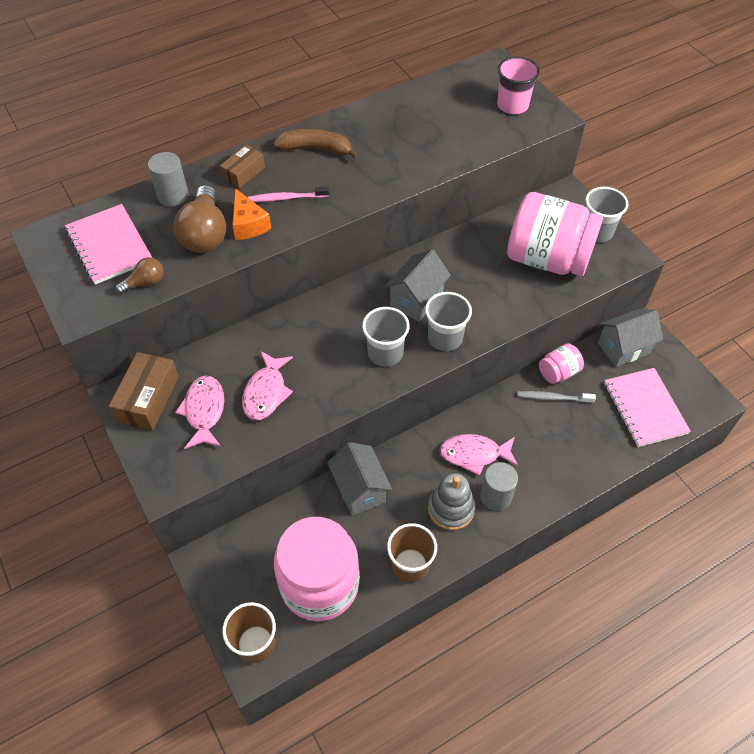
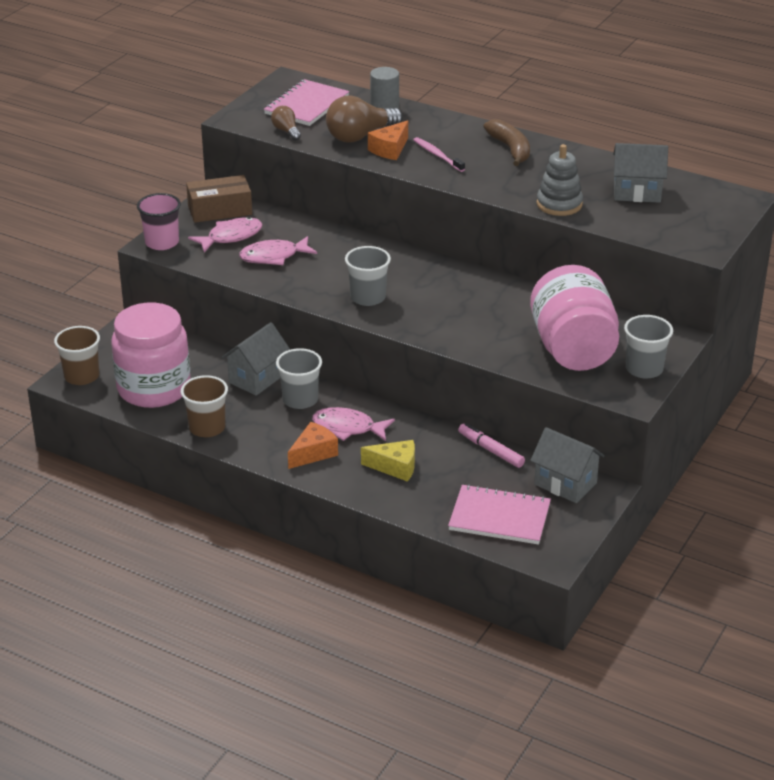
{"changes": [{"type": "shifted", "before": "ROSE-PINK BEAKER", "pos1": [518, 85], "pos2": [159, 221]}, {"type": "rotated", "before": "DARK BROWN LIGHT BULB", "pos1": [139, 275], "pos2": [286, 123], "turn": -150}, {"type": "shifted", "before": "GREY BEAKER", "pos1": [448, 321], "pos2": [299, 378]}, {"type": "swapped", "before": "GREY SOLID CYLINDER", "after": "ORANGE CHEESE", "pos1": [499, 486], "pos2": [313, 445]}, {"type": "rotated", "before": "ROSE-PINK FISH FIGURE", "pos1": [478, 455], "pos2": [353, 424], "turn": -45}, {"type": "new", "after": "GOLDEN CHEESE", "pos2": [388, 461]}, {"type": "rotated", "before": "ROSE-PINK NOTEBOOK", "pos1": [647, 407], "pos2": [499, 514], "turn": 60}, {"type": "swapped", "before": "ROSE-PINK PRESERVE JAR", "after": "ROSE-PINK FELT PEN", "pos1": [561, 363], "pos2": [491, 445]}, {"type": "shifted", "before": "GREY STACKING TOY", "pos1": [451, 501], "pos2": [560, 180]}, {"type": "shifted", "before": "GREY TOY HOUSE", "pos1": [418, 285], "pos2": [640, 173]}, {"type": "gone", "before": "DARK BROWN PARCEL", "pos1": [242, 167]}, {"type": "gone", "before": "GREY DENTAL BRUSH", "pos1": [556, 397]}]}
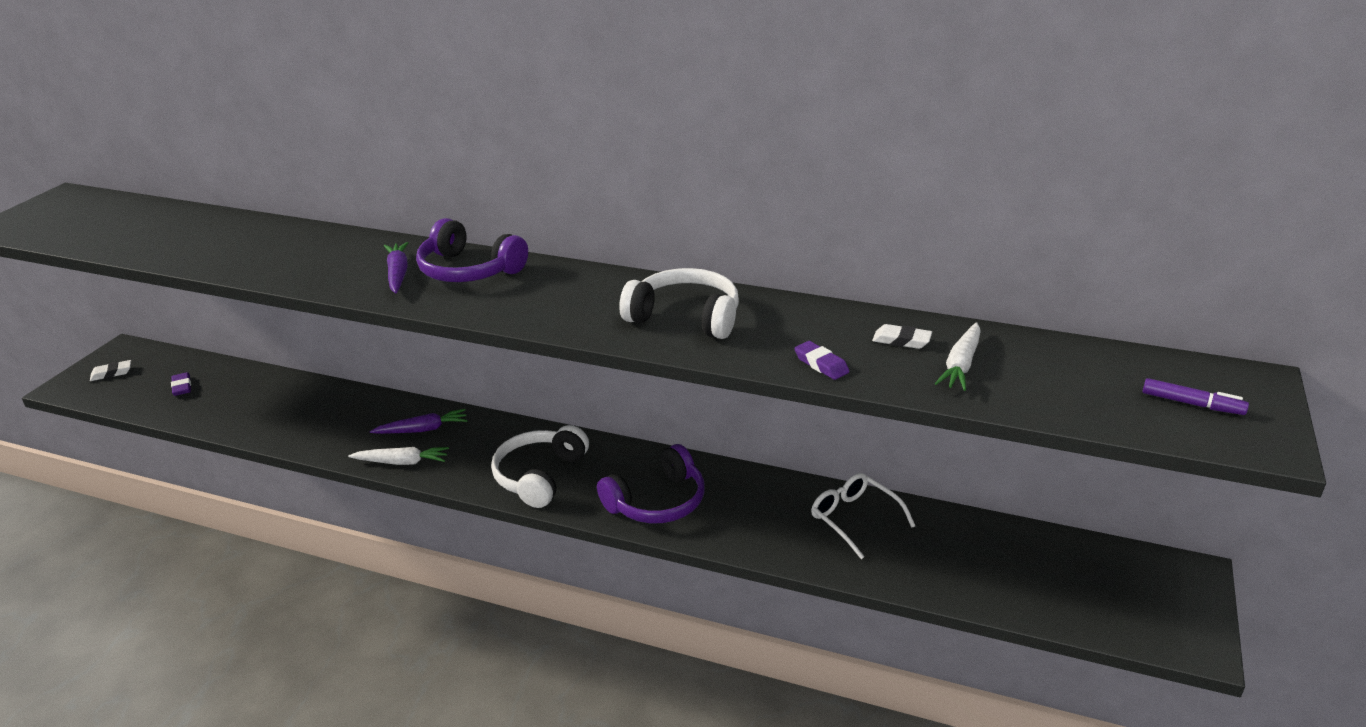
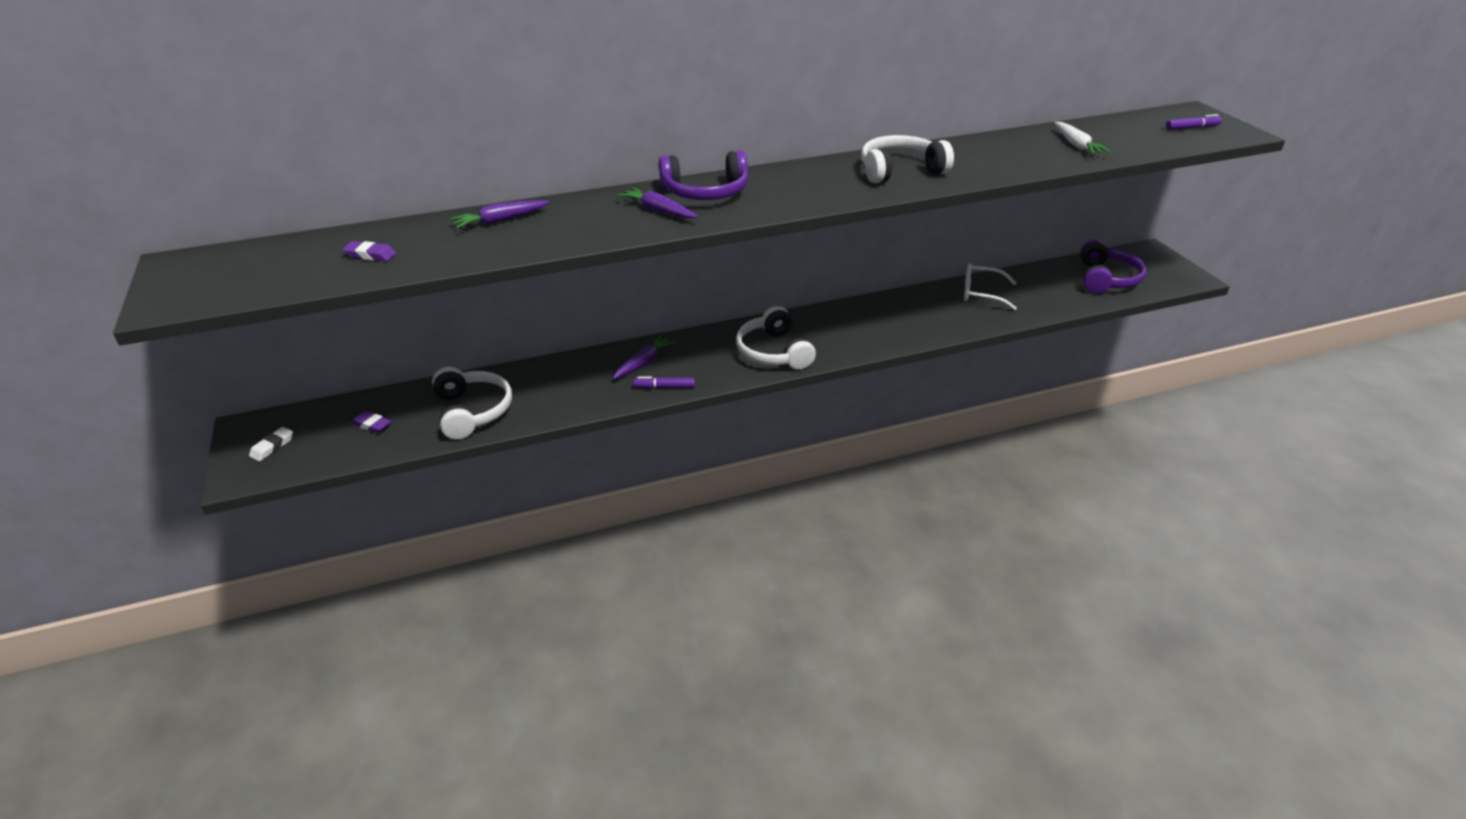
{"changes": [{"type": "shifted", "before": "ROYAL PURPLE ERASER", "pos1": [821, 360], "pos2": [369, 251]}, {"type": "new", "after": "SNOW-WHITE HEADSET", "pos2": [472, 403]}, {"type": "new", "after": "ROYAL PURPLE CARROT", "pos2": [500, 214]}, {"type": "swapped", "before": "SNOW-WHITE CARROT", "after": "ROYAL PURPLE FELT PEN", "pos1": [398, 456], "pos2": [664, 383]}, {"type": "shifted", "before": "ROYAL PURPLE HEADSET", "pos1": [651, 483], "pos2": [1113, 266]}, {"type": "gone", "before": "SNOW-WHITE ERASER", "pos1": [902, 336]}]}
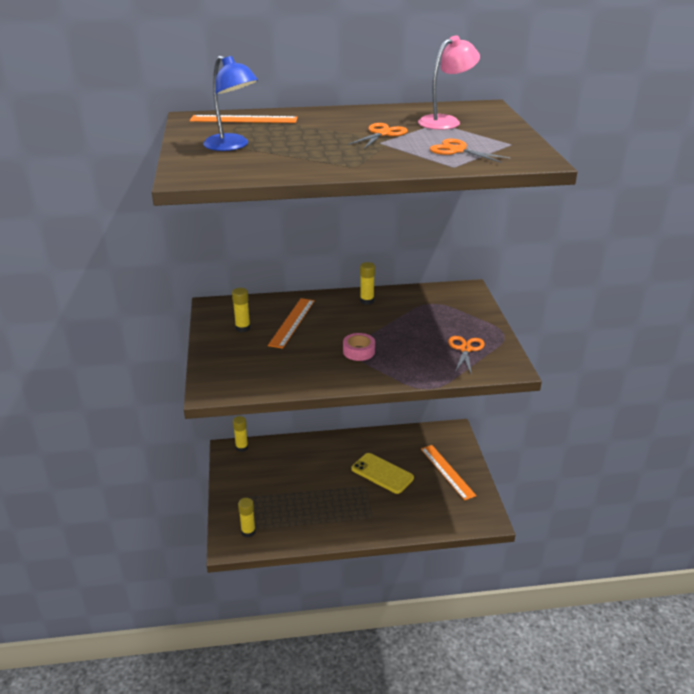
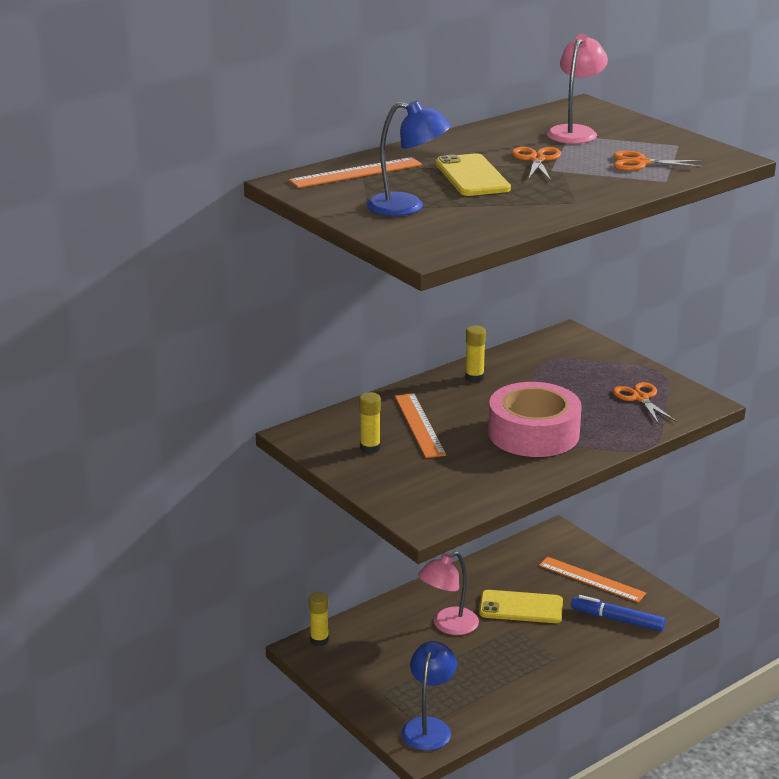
{"changes": [{"type": "swapped", "before": "GOLDEN GLUE", "after": "ROYAL BLUE DESK LAMP", "pos1": [247, 517], "pos2": [429, 696]}, {"type": "new", "after": "ROSE-PINK DESK LAMP", "pos2": [448, 593]}, {"type": "new", "after": "GOLDEN SMARTPHONE", "pos2": [473, 174]}, {"type": "scaled", "before": "ROSE-PINK TAPE", "pos1": [359, 347], "pos2": [535, 419], "scale": 2.21}, {"type": "new", "after": "ROYAL BLUE FELT PEN", "pos2": [618, 613]}]}
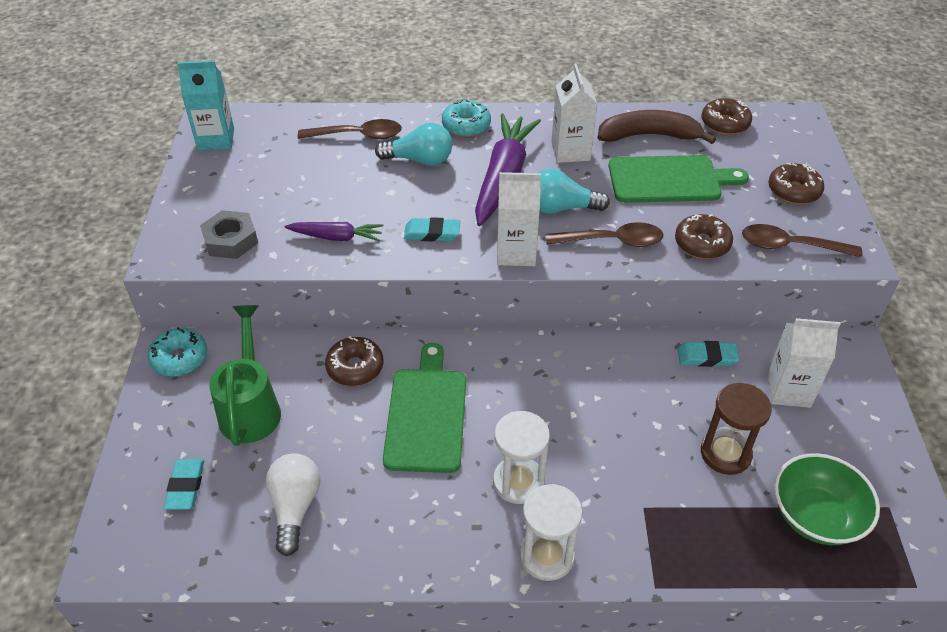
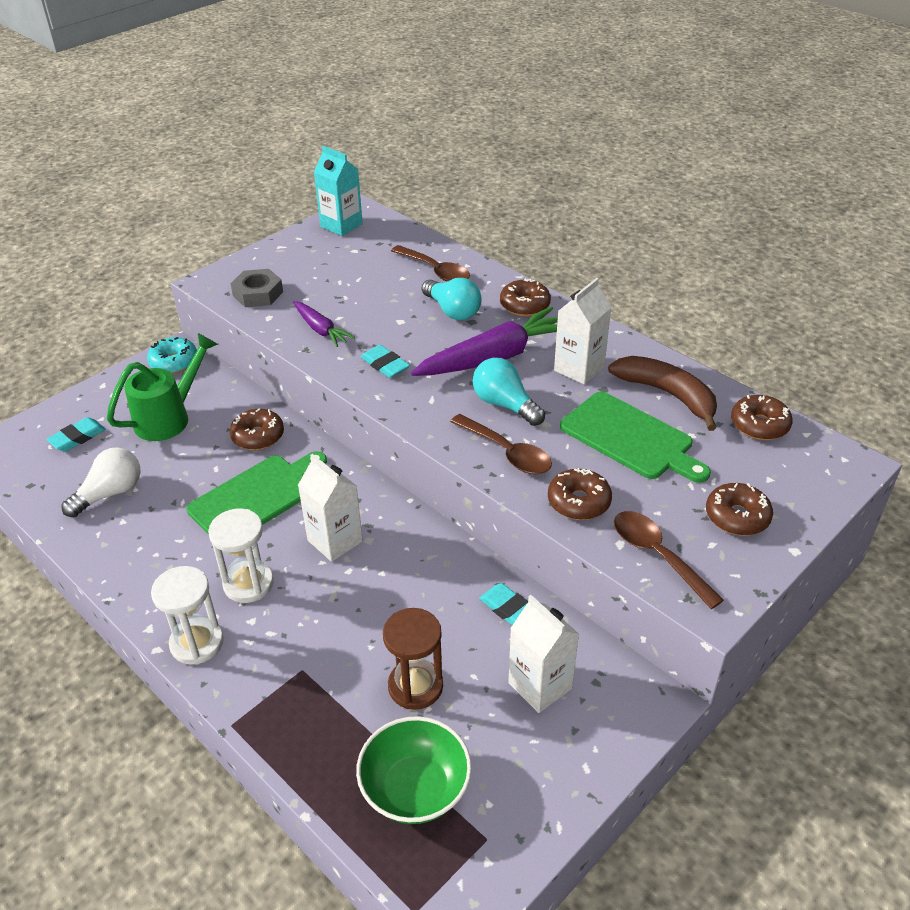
{"changes": [{"type": "shifted", "before": "SNOW-WHITE MILK CARTON", "pos1": [519, 219], "pos2": [330, 508]}, {"type": "repainted", "before": "TEAL DONUT", "after": "DARK BROWN DONUT", "pos1": [466, 118], "pos2": [525, 297]}]}
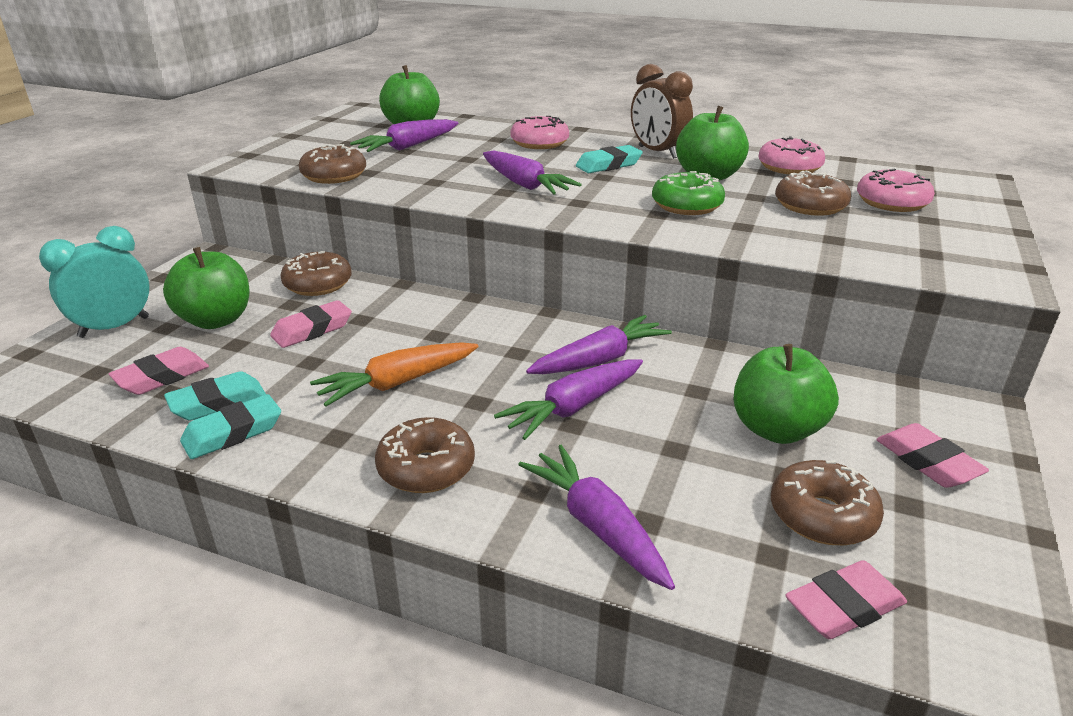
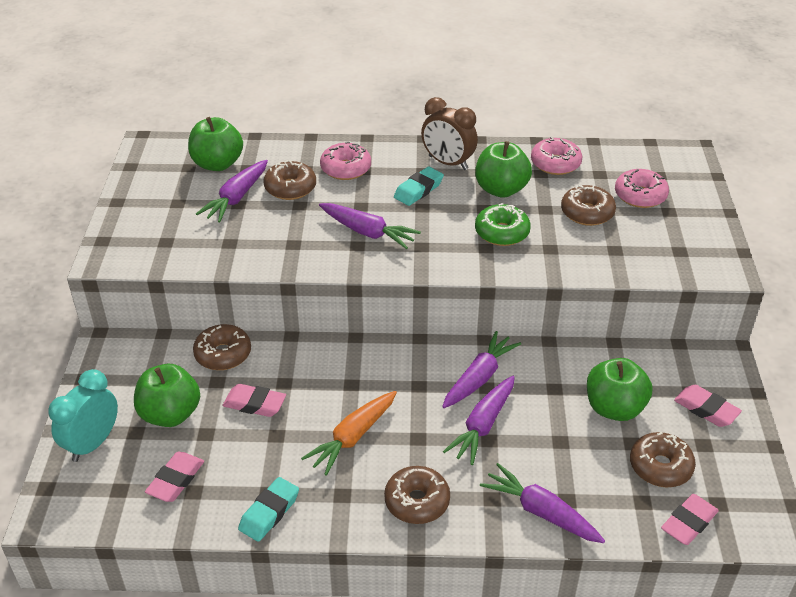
{"changes": [{"type": "rotated", "before": "ROSE-PINK ERASER", "pos1": [311, 324], "pos2": [254, 400], "turn": 75}, {"type": "shifted", "before": "DARK BROWN DONUT", "pos1": [332, 164], "pos2": [289, 180]}, {"type": "gone", "before": "TEAL ERASER", "pos1": [215, 395]}]}
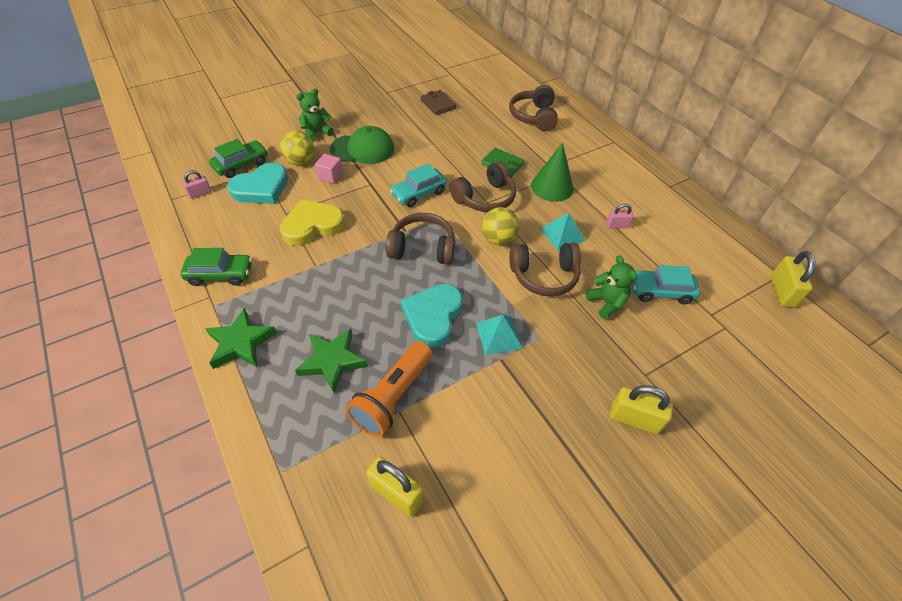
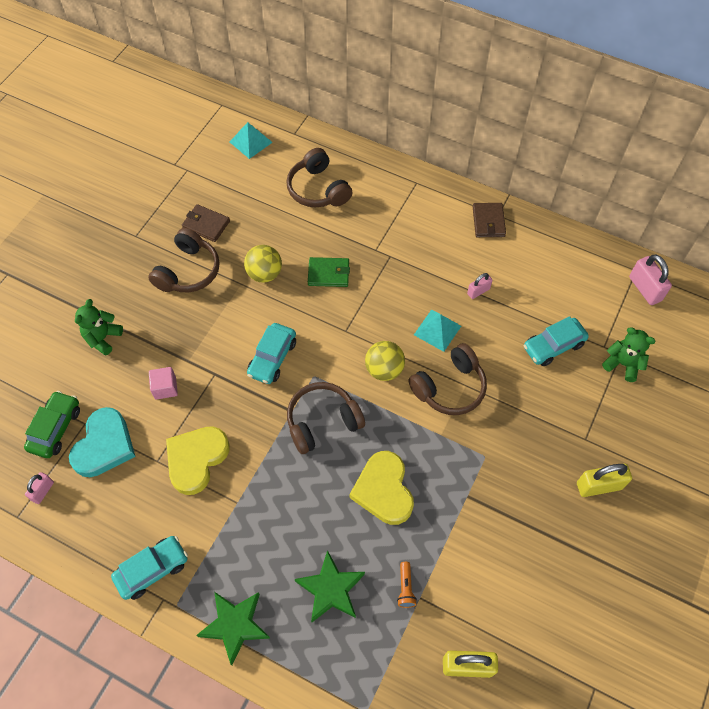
{"changes": [{"type": "repainted", "before": "EMERALD AUTOMOBILE", "after": "TEAL AUTOMOBILE", "pos1": [216, 267], "pos2": [149, 568]}, {"type": "shifted", "before": "DARK BROWN HEADSET", "pos1": [482, 186], "pos2": [184, 260]}, {"type": "shifted", "before": "TEAL PYRAMID SHAPE", "pos1": [499, 335], "pos2": [251, 140]}, {"type": "shifted", "before": "GOLDEN PLAY BALL", "pos1": [297, 148], "pos2": [263, 264]}, {"type": "repainted", "before": "TEAL HEART", "after": "GOLDEN HEART", "pos1": [432, 316], "pos2": [382, 488]}, {"type": "scaled", "before": "ORANGE POCKET TORCH", "pos1": [389, 389], "pos2": [407, 585], "scale": 0.43}, {"type": "new", "after": "DARK BROWN BILLFOLD", "pos2": [489, 220]}, {"type": "shifted", "before": "EMERALD TEDDY BEAR", "pos1": [611, 287], "pos2": [629, 354]}, {"type": "repainted", "before": "GOLDEN PADLOCK", "after": "ROSE-PINK PADLOCK", "pos1": [793, 279], "pos2": [650, 280]}, {"type": "gone", "before": "EMERALD BASEBALL CAP", "pos1": [362, 145]}, {"type": "gone", "before": "EMERALD CONE", "pos1": [552, 172]}]}
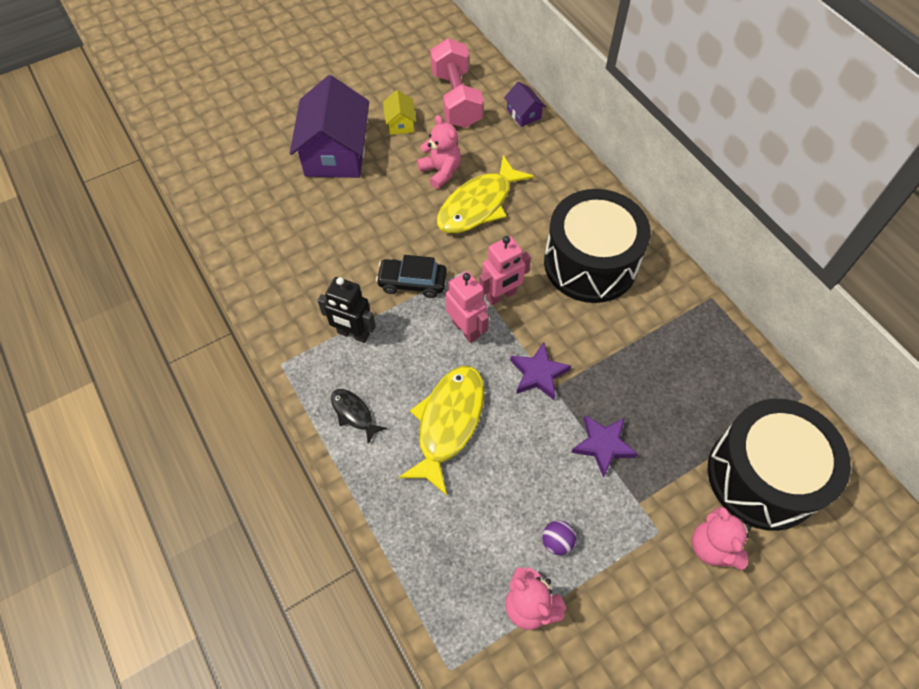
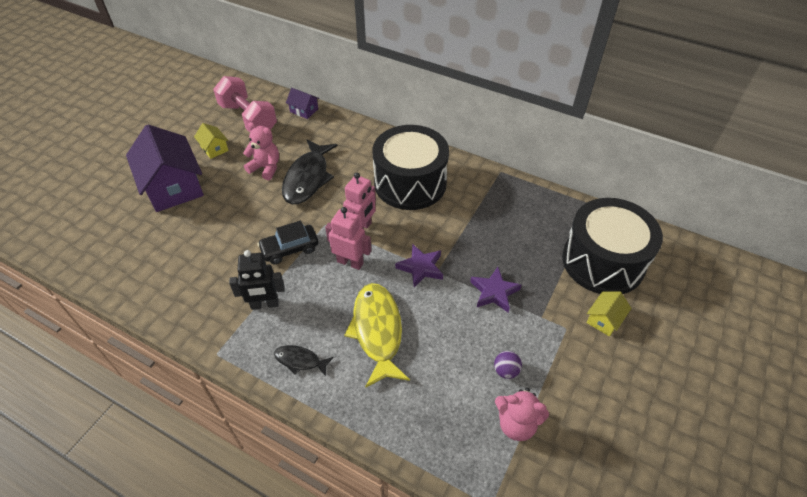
{"changes": [{"type": "repainted", "before": "GOLDEN FISH FIGURE", "after": "BLACK FISH FIGURE", "pos1": [485, 194], "pos2": [310, 171]}, {"type": "swapped", "before": "ROSE-PINK TEDDY BEAR", "after": "GOLDEN TOY HOUSE", "pos1": [721, 538], "pos2": [608, 314]}]}
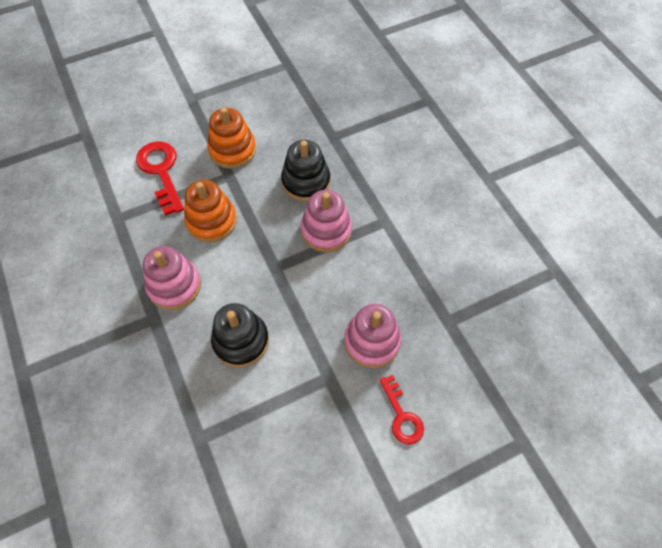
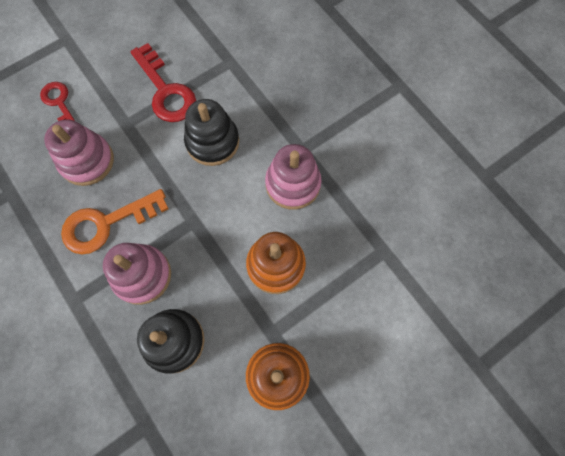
{"changes": [{"type": "new", "after": "ORANGE KEY", "pos2": [115, 221]}, {"type": "shifted", "before": "RED KEY", "pos1": [160, 178], "pos2": [163, 82]}]}
